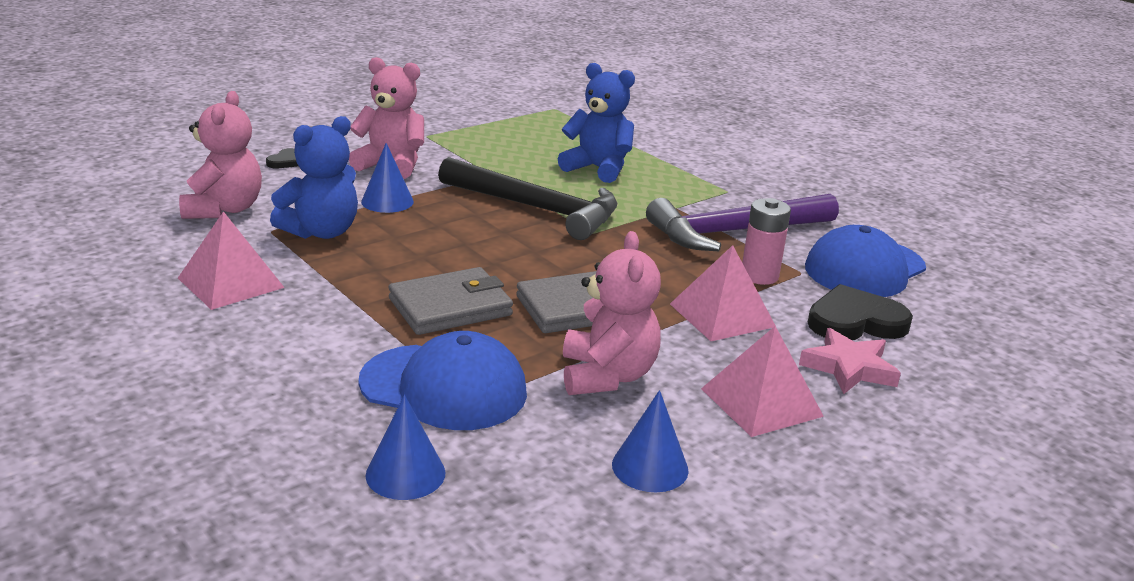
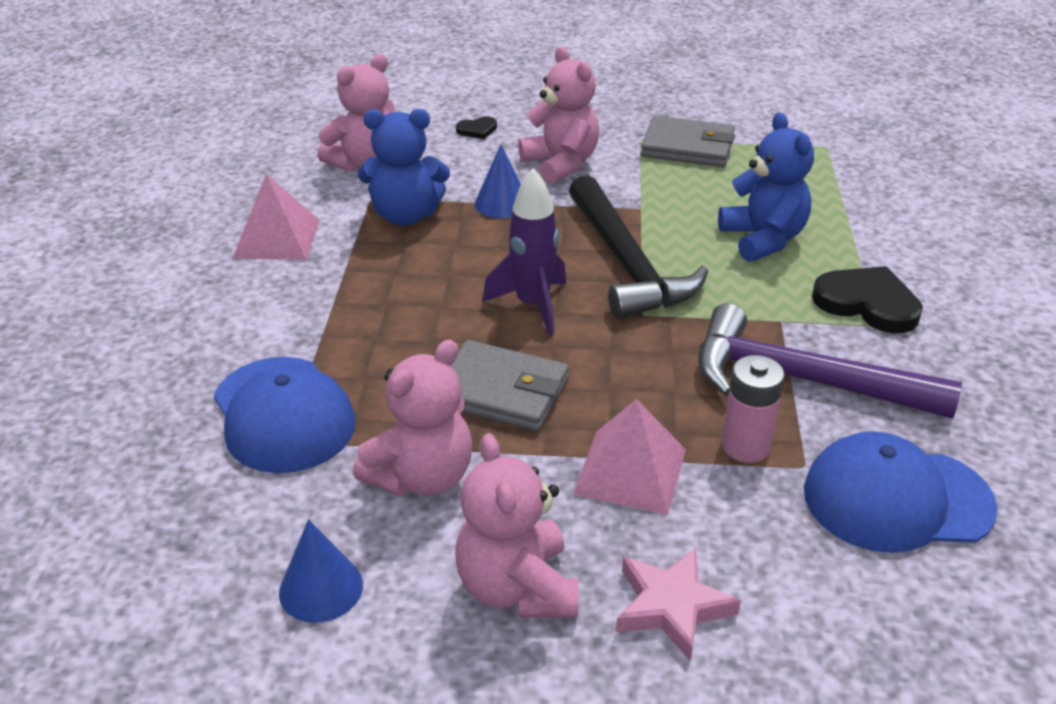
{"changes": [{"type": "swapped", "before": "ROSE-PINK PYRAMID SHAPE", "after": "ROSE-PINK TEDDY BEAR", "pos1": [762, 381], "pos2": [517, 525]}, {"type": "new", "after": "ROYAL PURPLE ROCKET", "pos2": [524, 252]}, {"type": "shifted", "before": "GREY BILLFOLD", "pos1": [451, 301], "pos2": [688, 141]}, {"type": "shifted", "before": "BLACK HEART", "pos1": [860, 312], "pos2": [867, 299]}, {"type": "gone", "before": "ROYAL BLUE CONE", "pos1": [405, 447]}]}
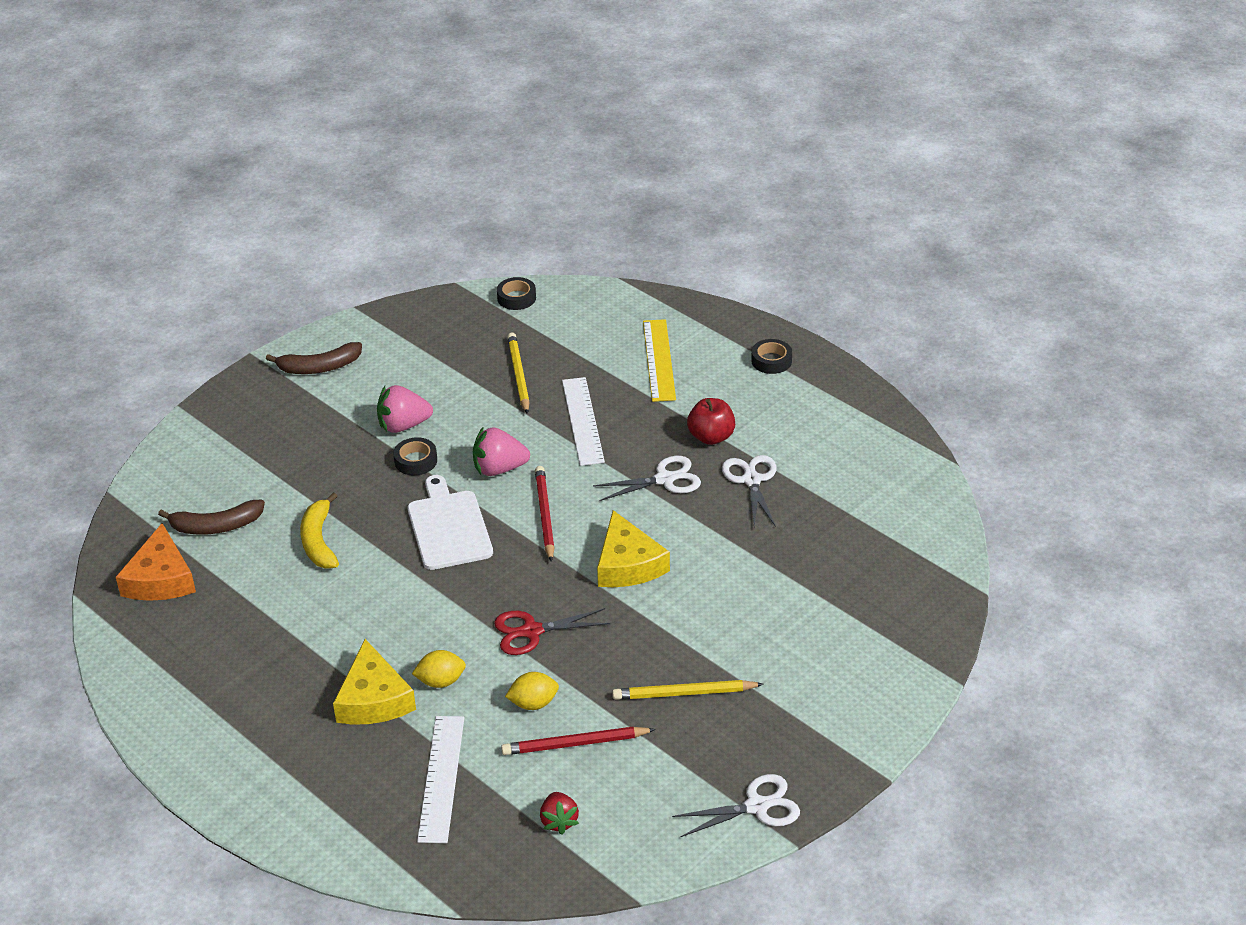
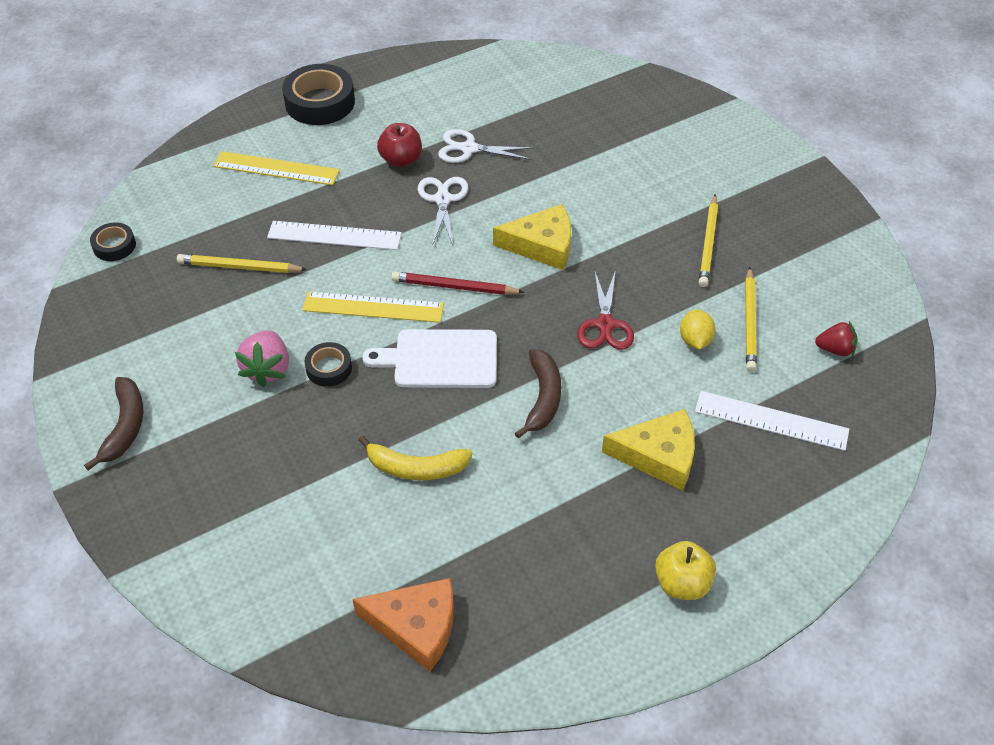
{"changes": [{"type": "scaled", "before": "BLACK TAPE", "pos1": [771, 356], "pos2": [318, 94], "scale": 1.86}, {"type": "swapped", "before": "ROSE-PINK STRAWBERRY", "after": "GOLDEN RULER", "pos1": [501, 451], "pos2": [373, 307]}, {"type": "shifted", "before": "DARK BROWN BANANA", "pos1": [211, 517], "pos2": [538, 393]}, {"type": "new", "after": "GOLDEN APPLE", "pos2": [685, 570]}, {"type": "repainted", "before": "RED PENCIL", "after": "GOLDEN PENCIL", "pos1": [578, 741], "pos2": [751, 319]}, {"type": "gone", "before": "GOLDEN CITRUS FRUIT", "pos1": [439, 669]}, {"type": "gone", "before": "SNOW-WHITE SCISSORS", "pos1": [736, 805]}]}
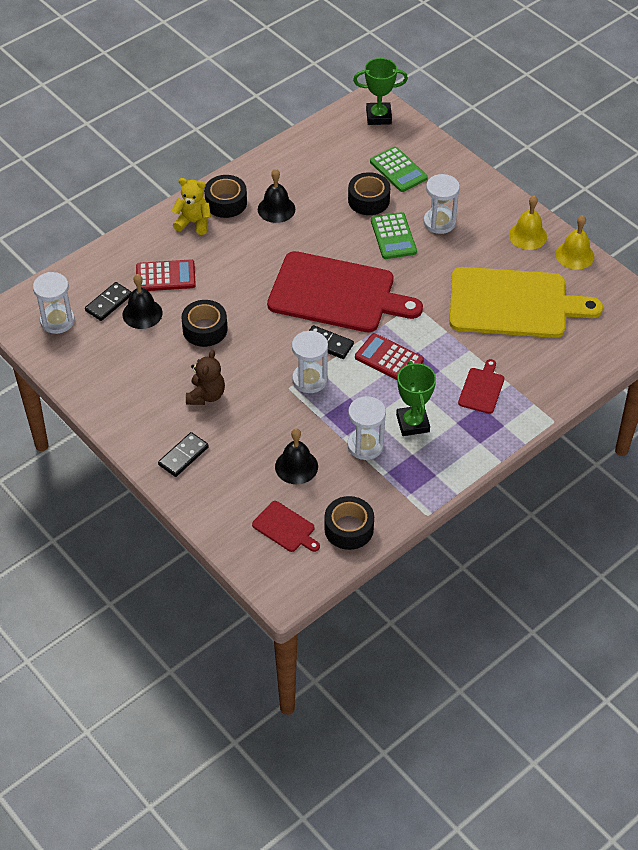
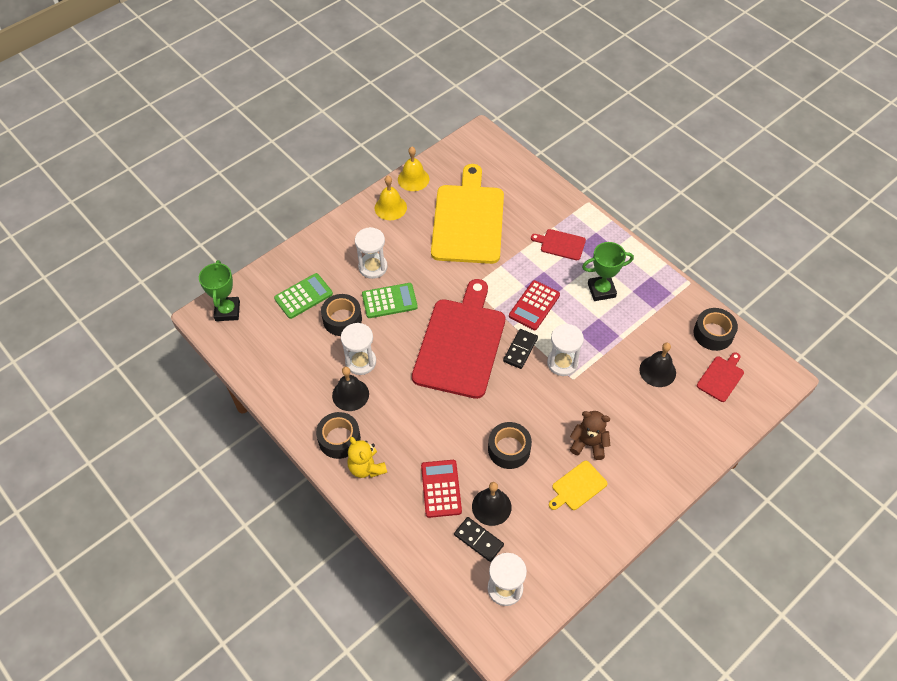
{"changes": [{"type": "shifted", "before": "SNOW-WHITE SANDGLASS", "pos1": [366, 428], "pos2": [358, 349]}, {"type": "rotated", "before": "GOLDEN TEDDY BEAR", "pos1": [191, 206], "pos2": [367, 457], "turn": -45}, {"type": "new", "after": "GOLDEN CUTTING BOARD", "pos2": [578, 485]}, {"type": "gone", "before": "BLACK DOMINO TILE", "pos1": [183, 454]}]}
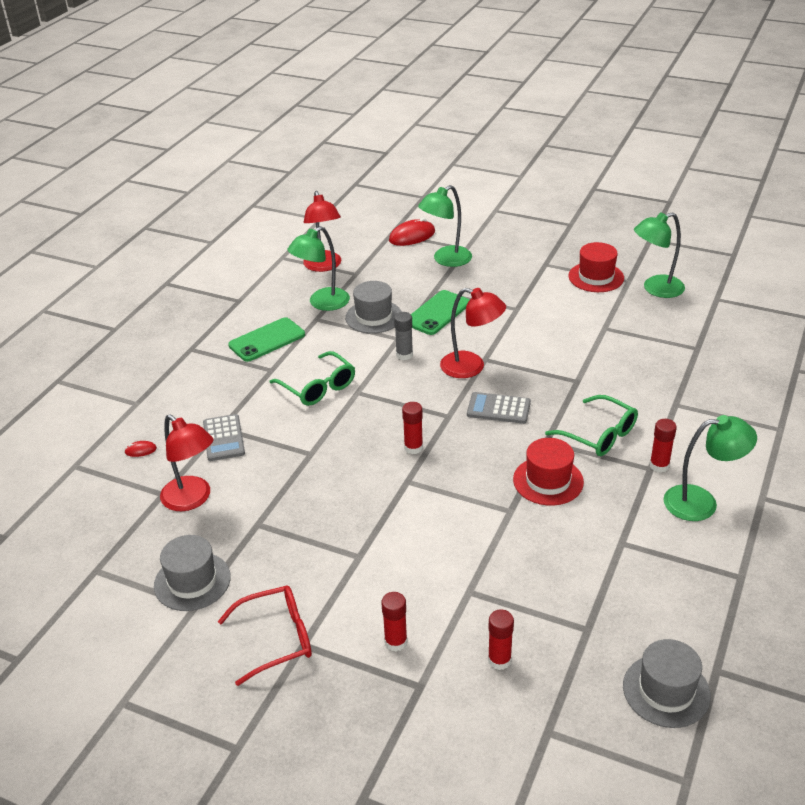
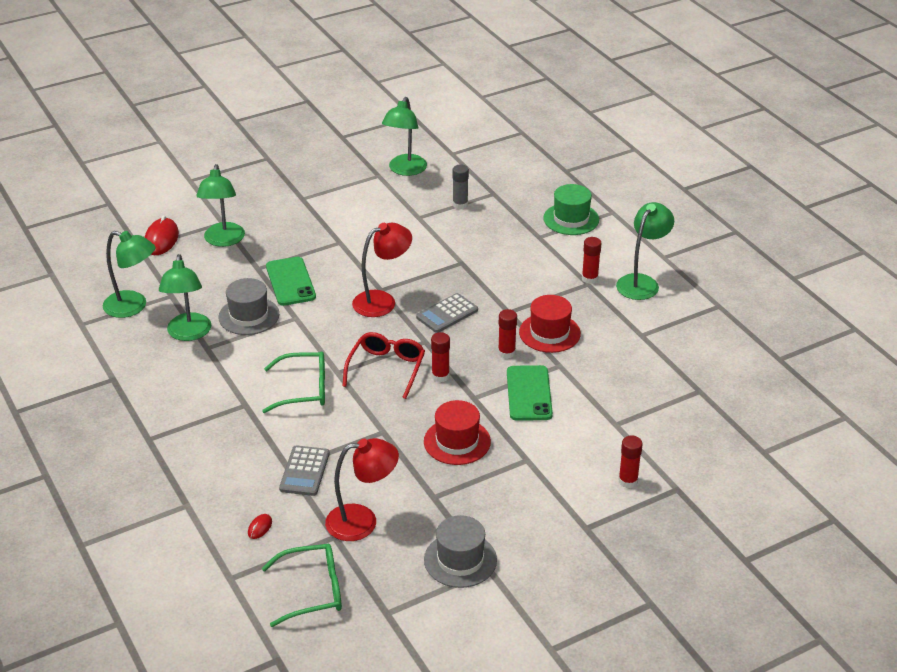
{"changes": [{"type": "repainted", "before": "RED DESK LAMP", "after": "EMERALD DESK LAMP", "pos1": [322, 231], "pos2": [129, 274]}, {"type": "shifted", "before": "EMERALD EYEGLASSES", "pos1": [591, 425], "pos2": [302, 585]}, {"type": "rotated", "before": "GREY CALCULATOR", "pos1": [224, 437], "pos2": [304, 470], "turn": 75}, {"type": "shifted", "before": "RED EYEGLASSES", "pos1": [265, 636], "pos2": [384, 365]}, {"type": "shifted", "before": "RED TALL HAT", "pos1": [596, 267], "pos2": [457, 432]}, {"type": "shifted", "before": "GREY GLUE", "pos1": [403, 336], "pos2": [460, 187]}, {"type": "shifted", "before": "RED GLUE", "pos1": [501, 639], "pos2": [507, 334]}, {"type": "shifted", "before": "EMERALD SMARTPHONE", "pos1": [266, 339], "pos2": [530, 393]}, {"type": "new", "after": "EMERALD TALL HAT", "pos2": [571, 209]}, {"type": "gone", "before": "GREY TALL HAT", "pos1": [667, 683]}]}
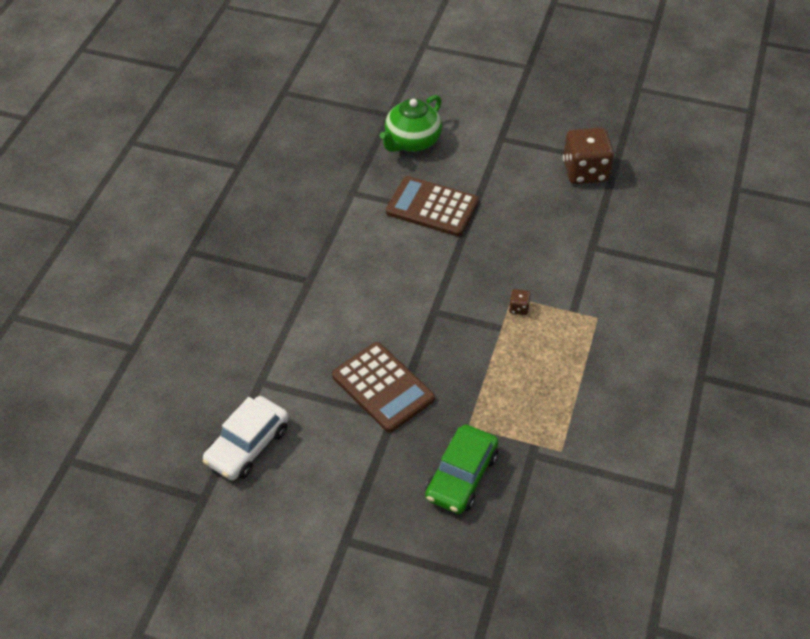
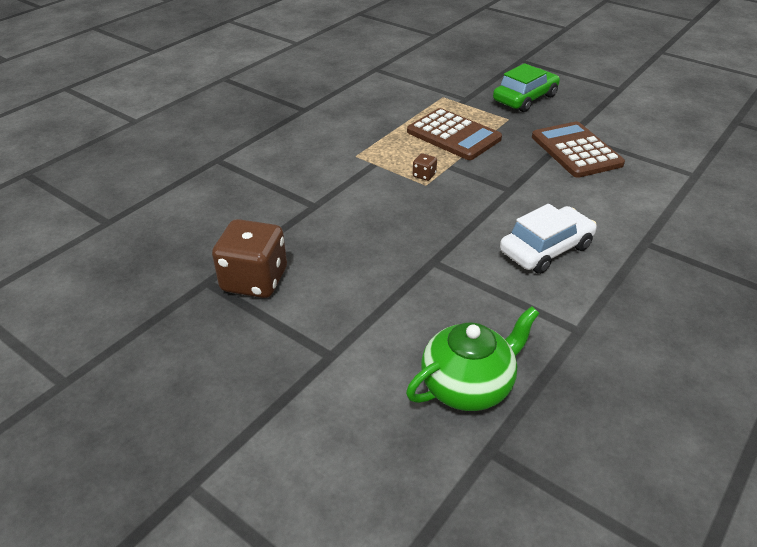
{"changes": [{"type": "shifted", "before": "DARK BROWN CALCULATOR", "pos1": [432, 206], "pos2": [454, 134]}, {"type": "shifted", "before": "SNOW-WHITE AUTOMOBILE", "pos1": [246, 438], "pos2": [548, 239]}]}
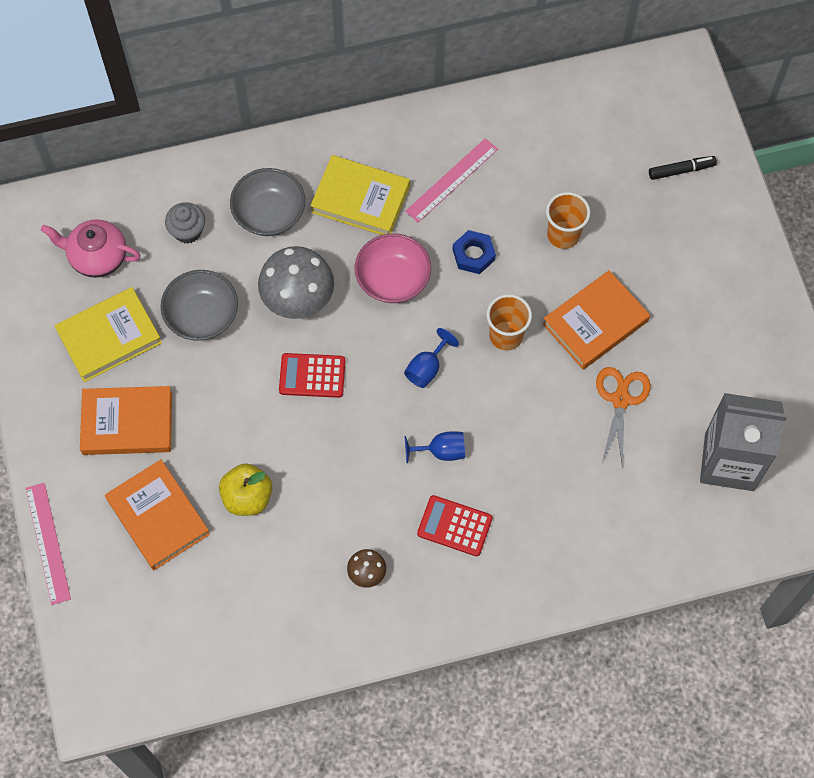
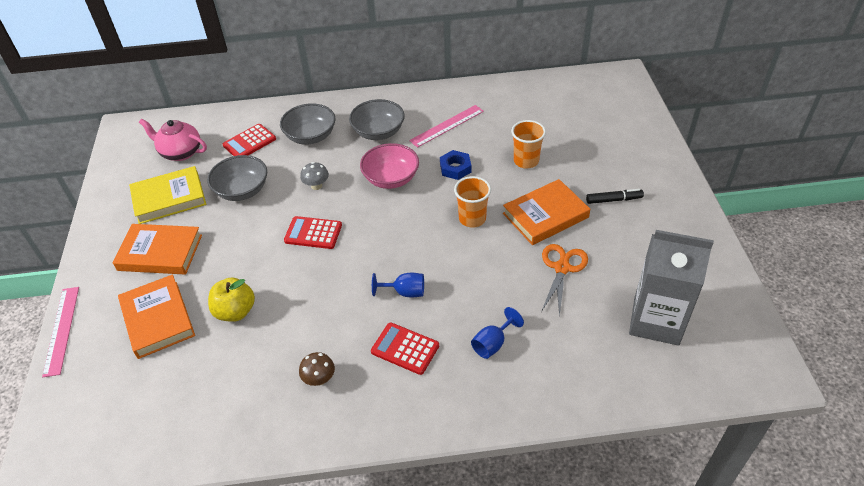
{"changes": [{"type": "swapped", "before": "GREY FAIRY CAKE", "after": "RED CALCULATOR", "pos1": [185, 223], "pos2": [249, 140]}, {"type": "scaled", "before": "GREY FUNGUS", "pos1": [296, 282], "pos2": [314, 176], "scale": 0.49}, {"type": "swapped", "before": "GOLDEN HARDBACK", "after": "GREY SERVING BOWL", "pos1": [360, 195], "pos2": [377, 119]}, {"type": "shifted", "before": "ROYAL BLUE WINE GLASS", "pos1": [431, 358], "pos2": [497, 333]}, {"type": "shifted", "before": "BLACK FELT PEN", "pos1": [683, 168], "pos2": [615, 196]}]}
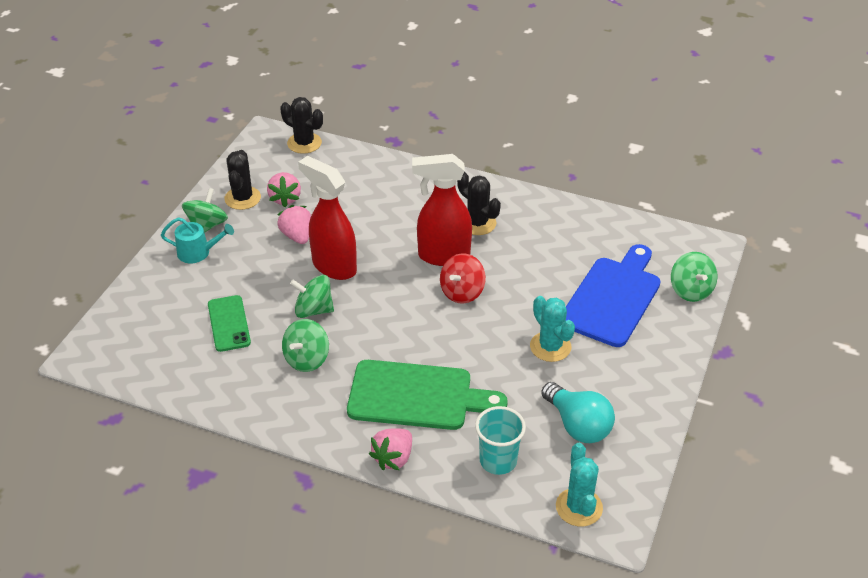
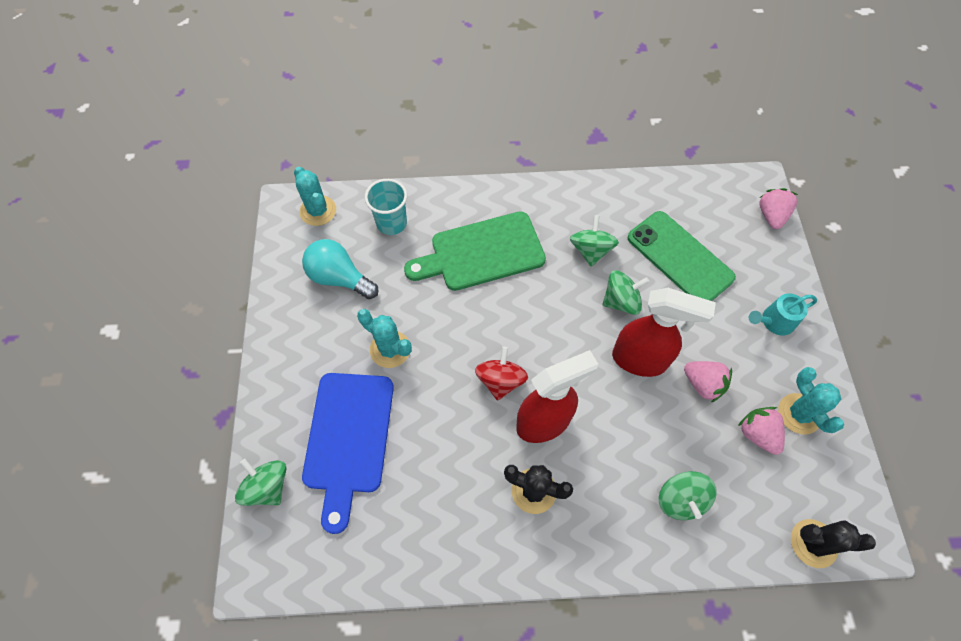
{"changes": [{"type": "scaled", "before": "EMERALD SMARTPHONE", "pos1": [229, 323], "pos2": [682, 256], "scale": 1.58}, {"type": "shifted", "before": "EMERALD WHIRLIGIG", "pos1": [205, 210], "pos2": [688, 495]}, {"type": "shifted", "before": "ROSE-PINK STRAWBERRY", "pos1": [390, 449], "pos2": [778, 208]}, {"type": "repainted", "before": "BLACK SAGUARO CACTUS", "after": "TEAL SAGUARO CACTUS", "pos1": [242, 180], "pos2": [811, 400]}]}
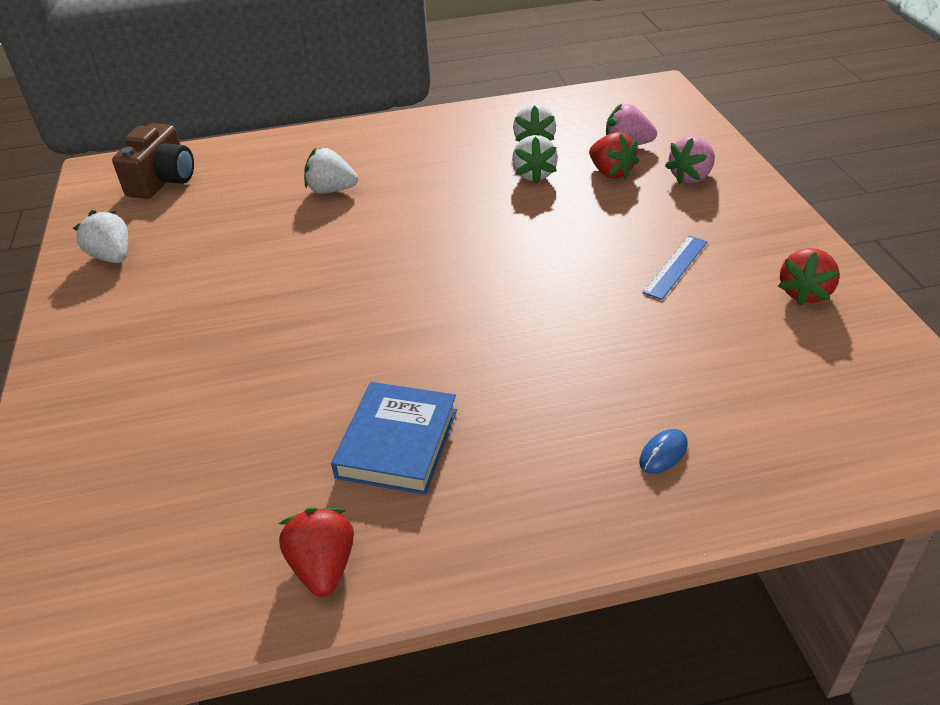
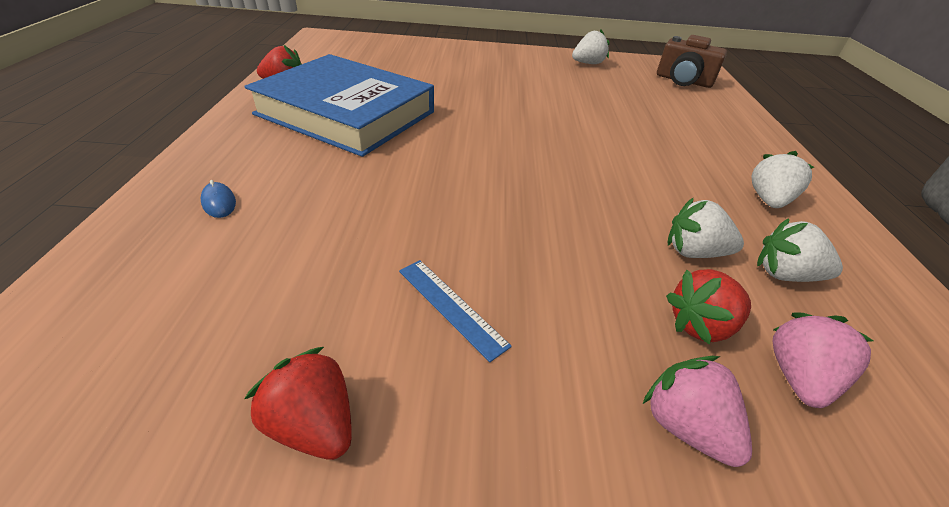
{"changes": [{"type": "scaled", "before": "ROYAL BLUE HARDBACK", "pos1": [394, 438], "pos2": [339, 105], "scale": 1.88}, {"type": "shifted", "before": "SNOW-WHITE STRAWBERRY", "pos1": [331, 171], "pos2": [782, 179]}]}
